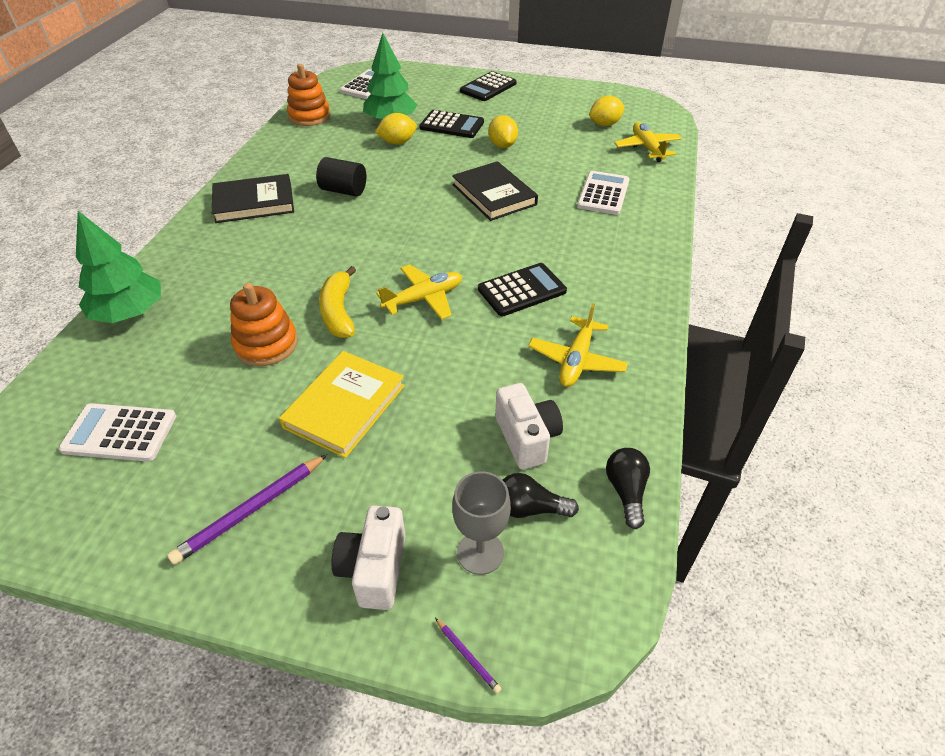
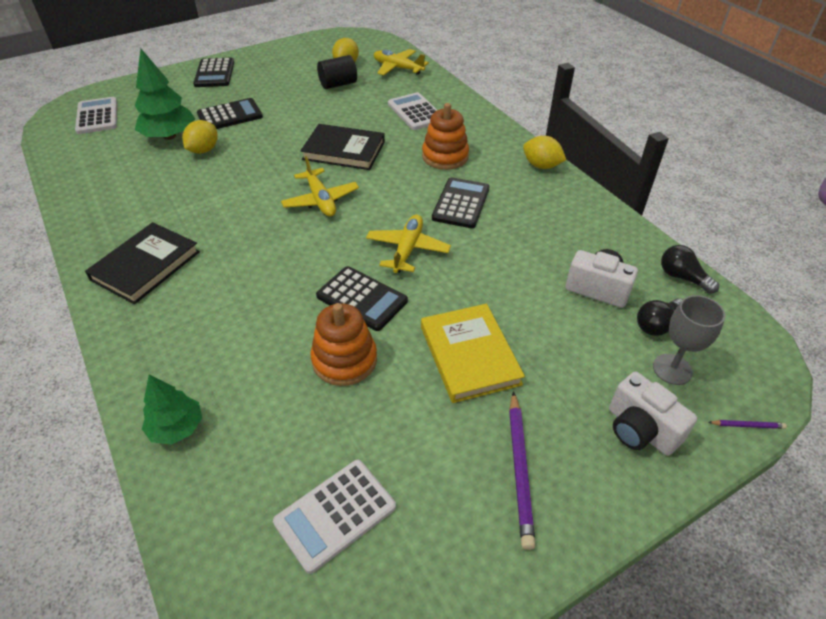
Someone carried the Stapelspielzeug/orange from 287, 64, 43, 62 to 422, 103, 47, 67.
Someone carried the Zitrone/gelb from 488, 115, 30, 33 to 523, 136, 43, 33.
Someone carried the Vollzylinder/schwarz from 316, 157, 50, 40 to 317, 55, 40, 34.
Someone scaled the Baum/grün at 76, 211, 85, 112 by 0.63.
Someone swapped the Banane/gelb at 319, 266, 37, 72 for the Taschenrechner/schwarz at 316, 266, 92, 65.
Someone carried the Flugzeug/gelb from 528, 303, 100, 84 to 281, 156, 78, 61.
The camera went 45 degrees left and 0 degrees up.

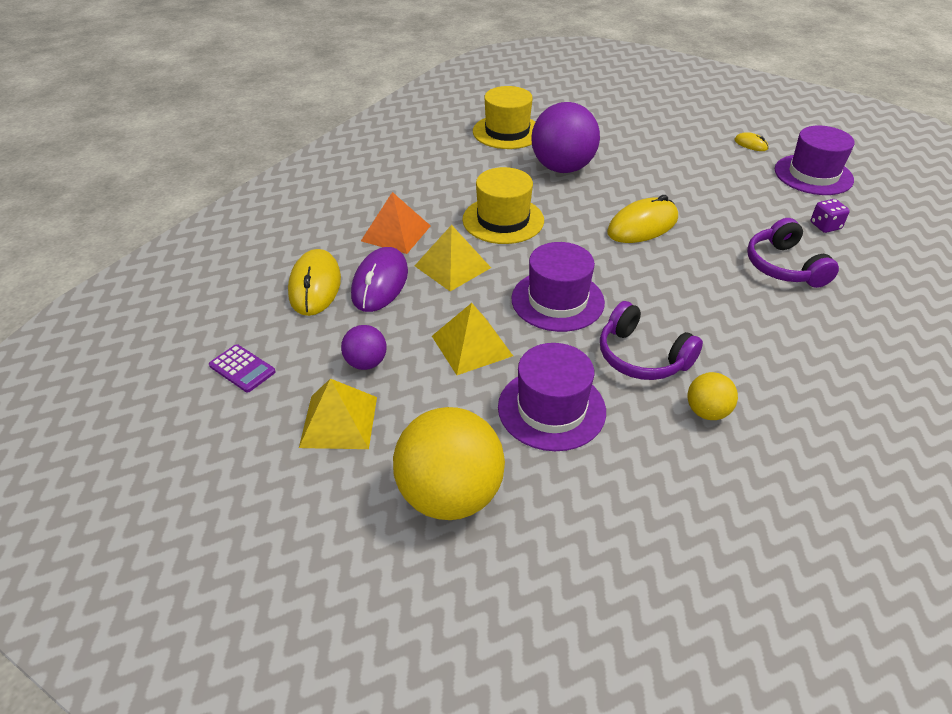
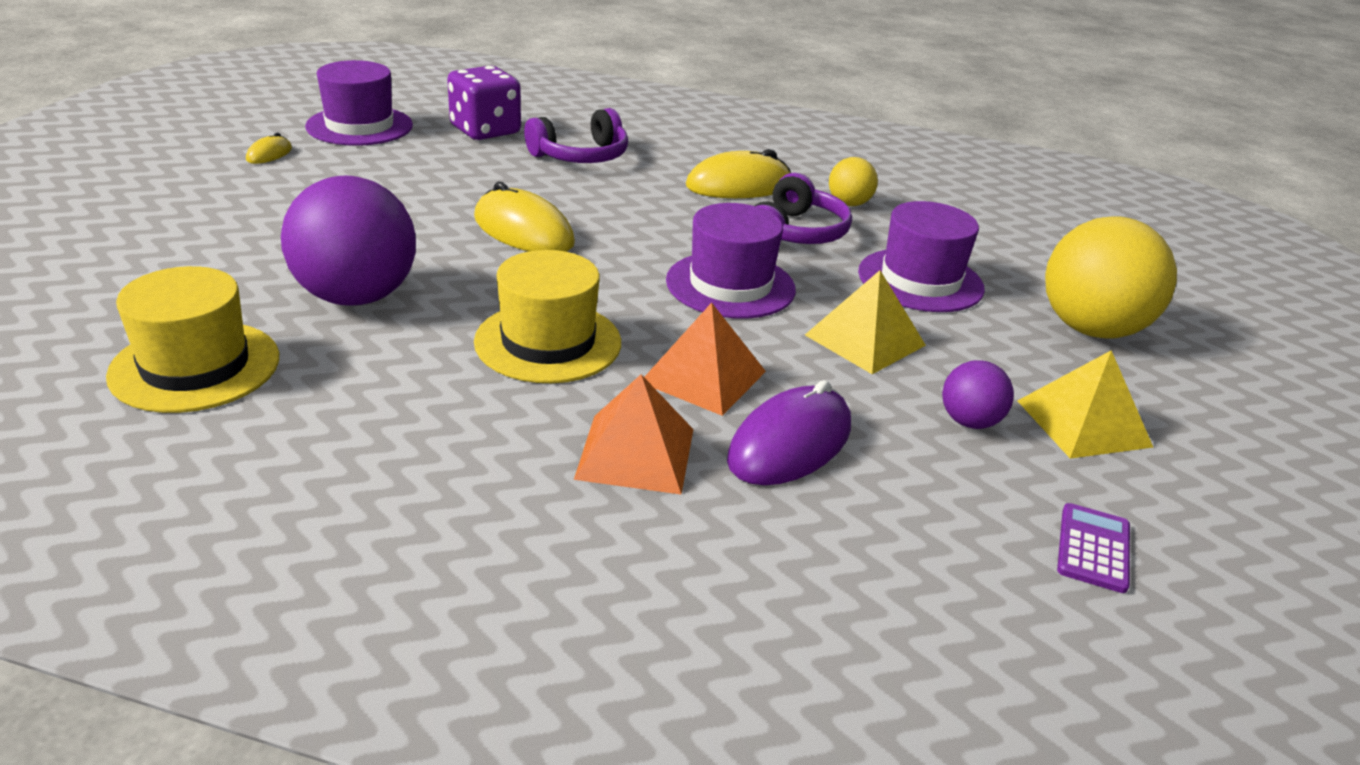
Someone scaled the Spielwürfel/lila at 811, 199, 39, 34 by 1.89.
Someone repainted the Pyramide/gelb at 415, 225, 76, 66, which became the Pyramide/orange at 644, 302, 122, 114.
Someone rotated the Computermaus/lila at 351, 247, 57, 65 by 45 degrees counterclockwise.
Someone carried the Computermaus/gelb from 288, 249, 53, 67 to 686, 149, 105, 49.
The camera went 110 degrees left and 10 degrees down.

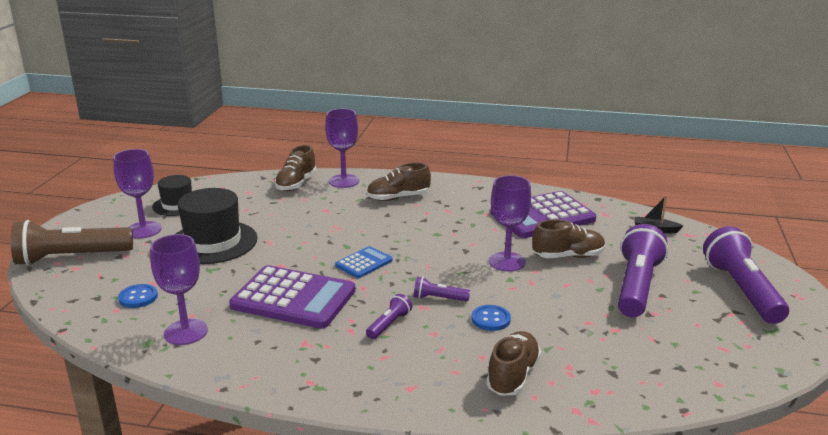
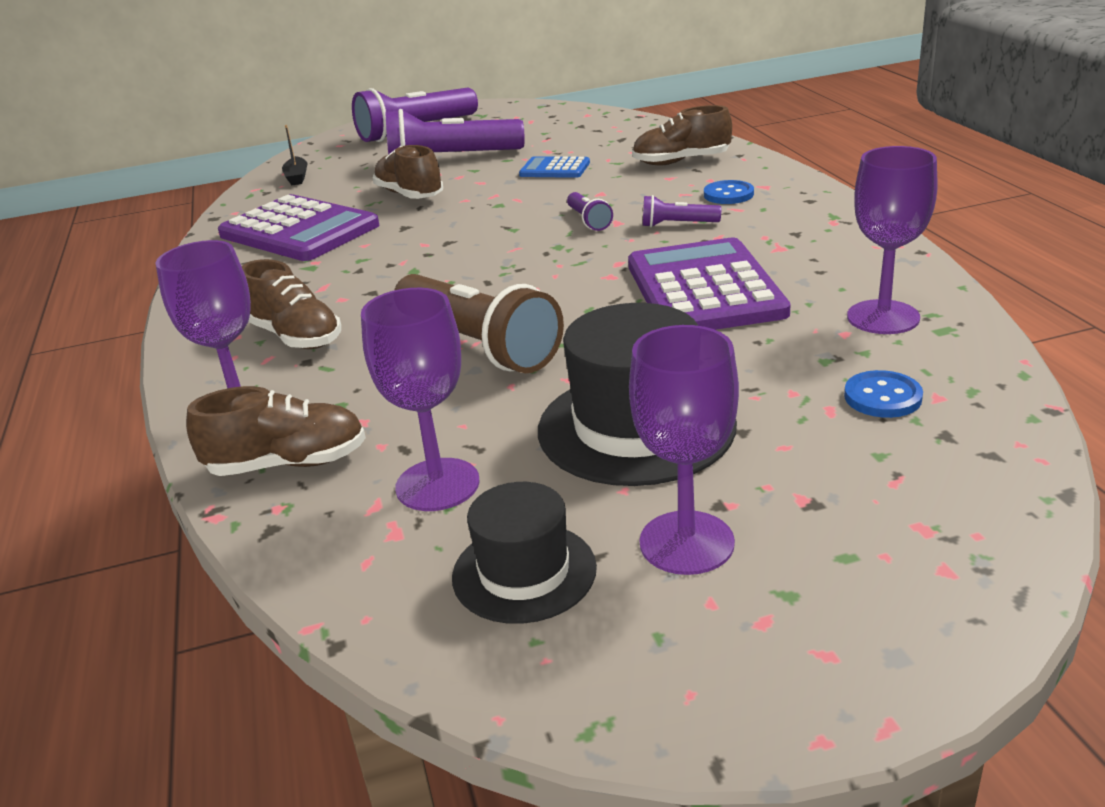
Someone carried the Kelch/lila from 489, 175, 42, 97 to 361, 288, 119, 223.
Someone carried the Taschenlampe/braun from 11, 220, 122, 46 to 395, 274, 169, 99.
Someone carried the Taschenrechner/blau from 335, 246, 58, 32 to 519, 156, 71, 22.
Someone carried the Knopf/blau from 471, 305, 40, 26 to 704, 180, 50, 24.
The camera went 115 degrees left and 5 degrees up.

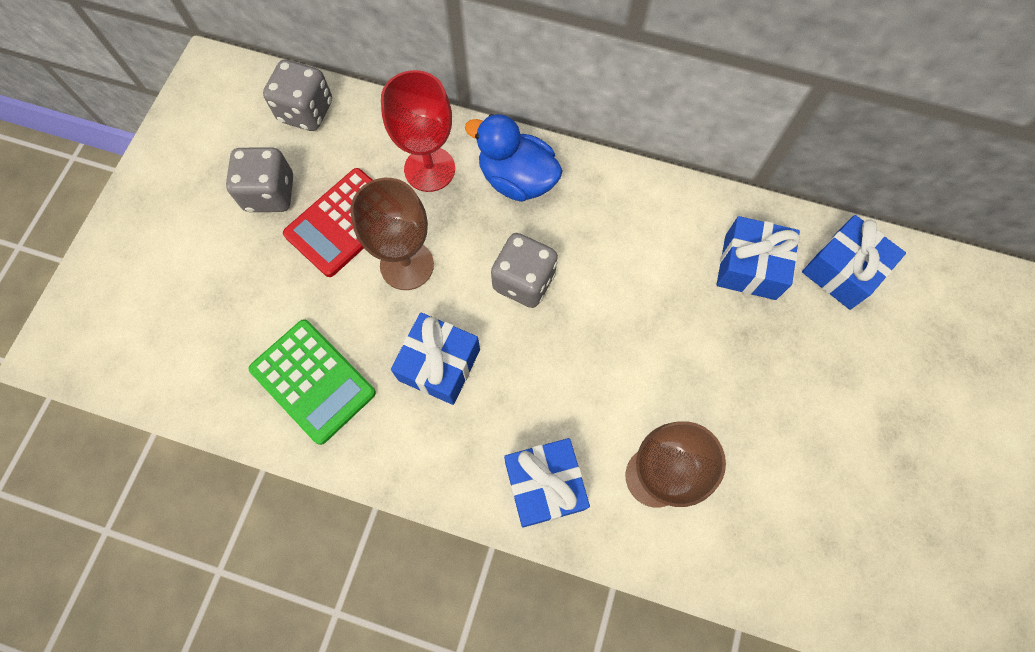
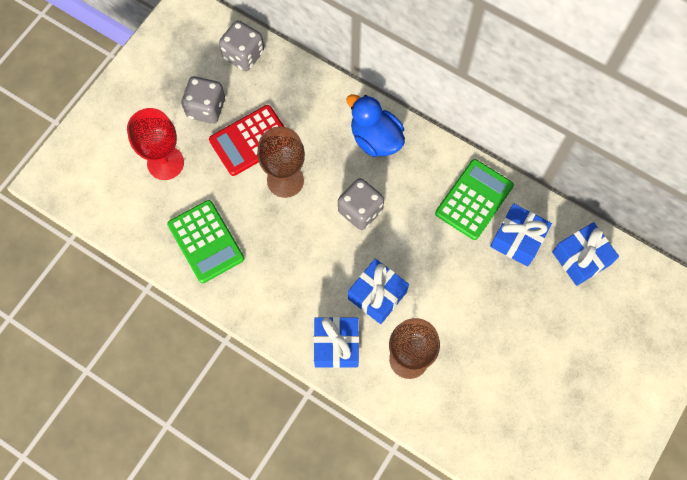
Someone carried the Kelch/rot from 381, 70, 74, 122 to 127, 108, 57, 72.
Someone carried the Geschenk/blau from 391, 312, 89, 93 to 348, 259, 61, 65.
Someone put down the Taschenrechner/grün at 435, 159, 79, 81.
The camera went 15 degrees right and 0 degrees up.

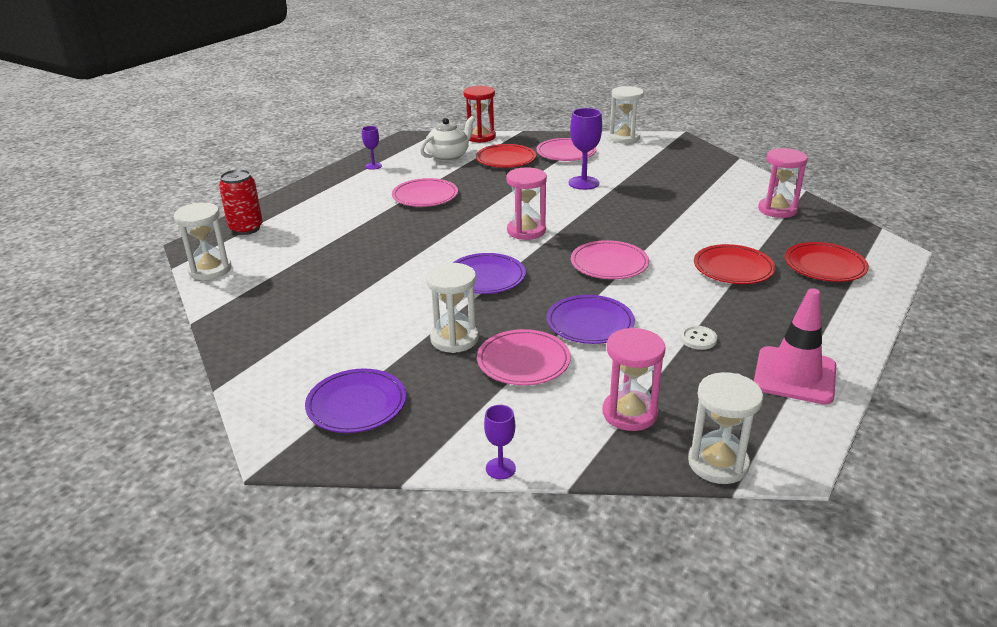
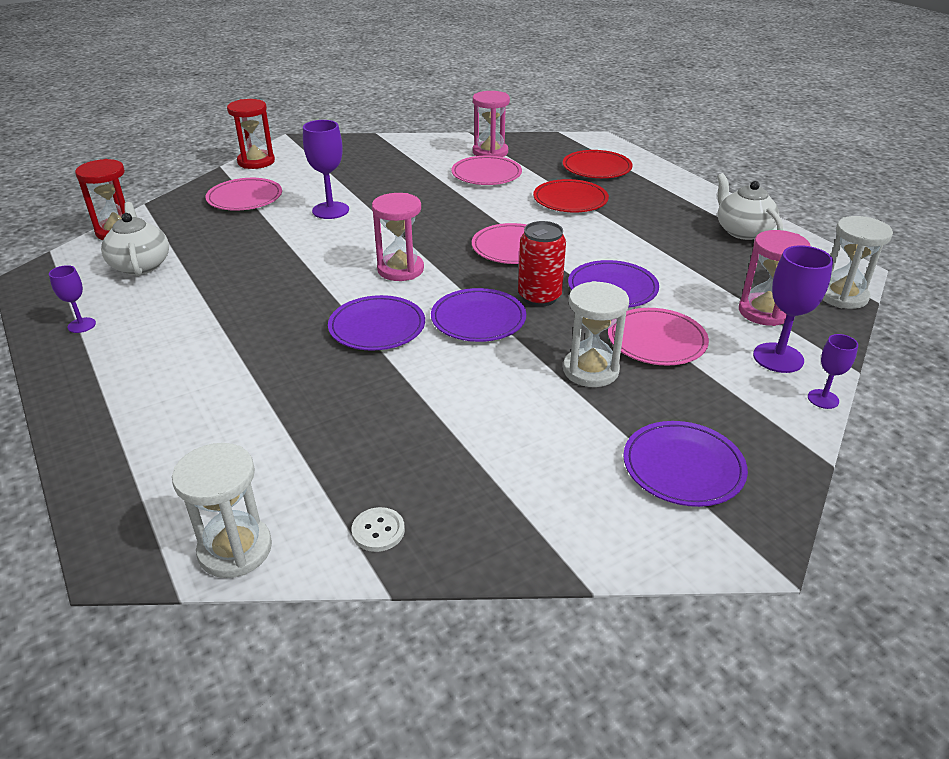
Someone repainted the Sanduhr/weiß at 609, 86, 35, 58, which became the Sanduhr/rot at 227, 99, 48, 70.
Someone took away the Teller/rot at 476, 144, 60, 24.
Someone carried the Dose/rot from 219, 169, 44, 66 to 518, 221, 48, 86.
Someone carried the Teller/rosa from 392, 178, 66, 29 to 451, 156, 71, 29.
Someone swapped the Leitkegel/rosa at 754, 288, 82, 117 for the Teekanne/weiß at 717, 173, 66, 67.
Someone carried the Knopf/weiß from 680, 325, 37, 25 to 351, 507, 54, 45.
Someone put down the Kelch/lila at 753, 245, 80, 128.
Someone put down the Teller/lila at 328, 295, 97, 56.
The camera went 65 degrees left and 5 degrees up.

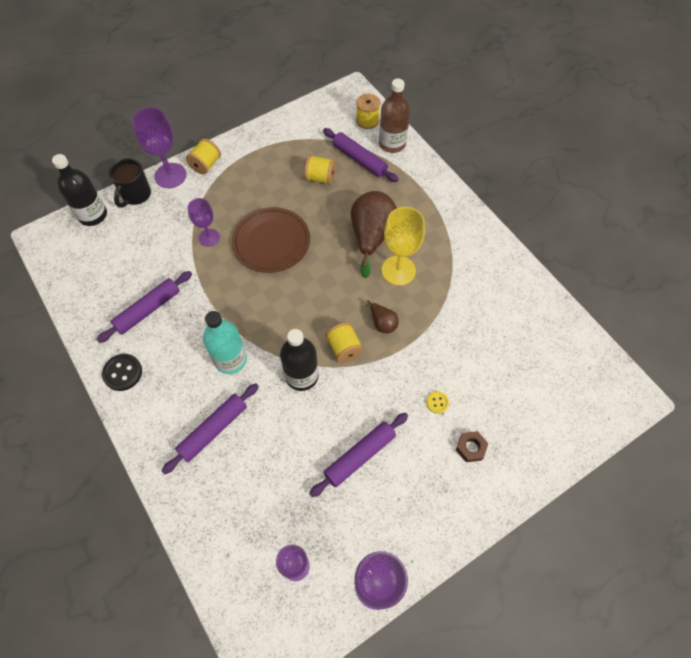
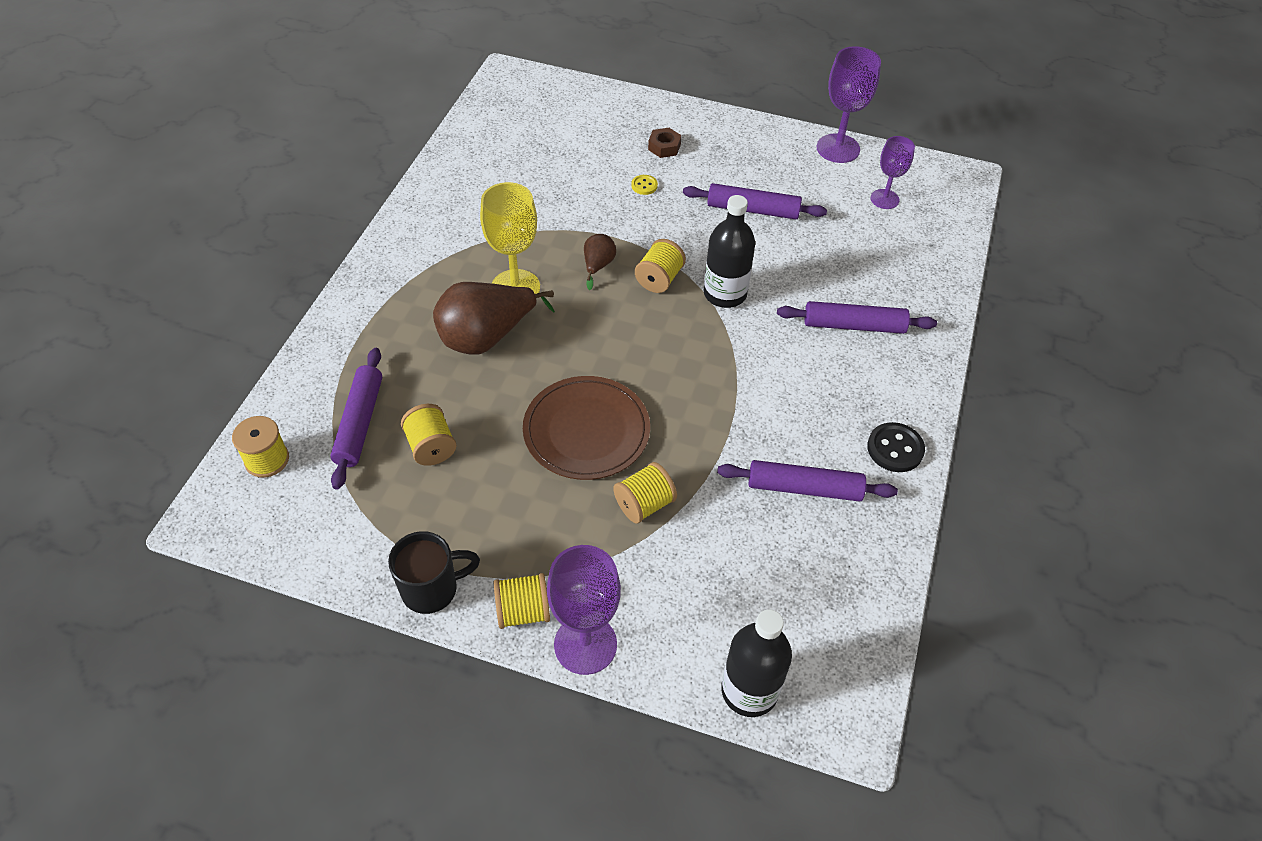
Someone took away the Flasche/braun at 379, 79, 31, 74.
Someone carried the Tasse/schwarz from 109, 158, 42, 50 to 388, 531, 92, 83.
Someone swapped the Kelch/lila at 188, 198, 32, 49 for the Garnrolle/gelb at 613, 462, 64, 62.
Someone took away the Flasche/türkis at 203, 311, 44, 63.
The camera went 130 degrees left and 10 degrees down.

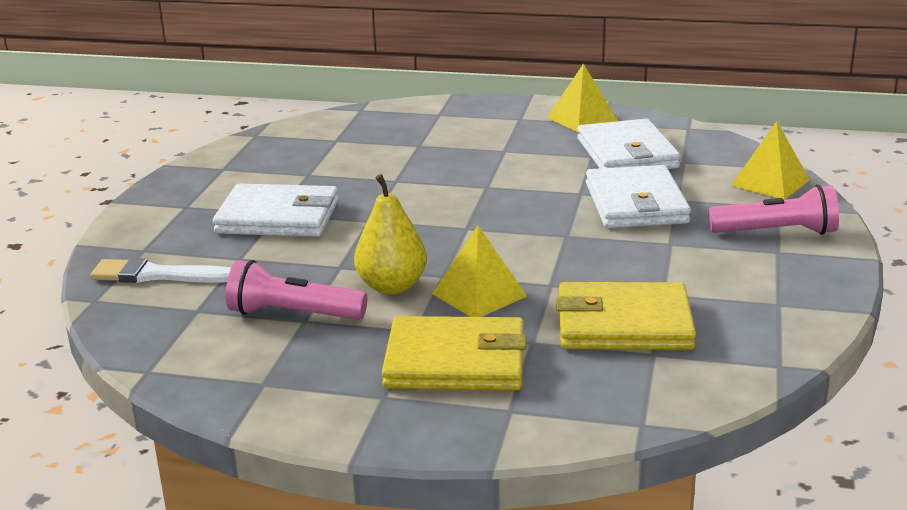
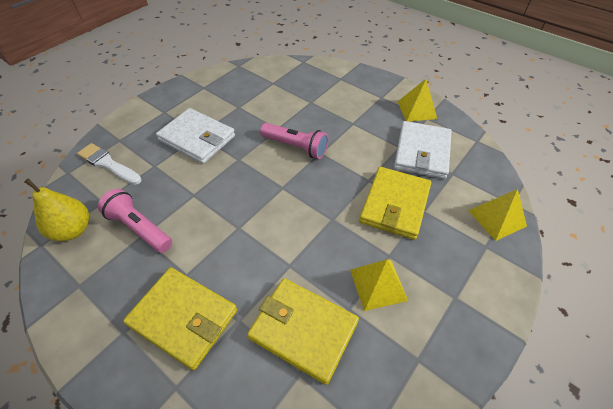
Someone repainted the Geldbörse/weiß at 586, 165, 105, 63, which became the Geldbörse/gelb at 359, 167, 72, 73.
Someone carried the Birne/gelb from 354, 174, 73, 120 to 24, 179, 65, 62.
Someone carried the Taschenlampe/rosa from 708, 184, 131, 51 to 260, 123, 68, 36.
Someone carried the Pyramide/gelb from 432, 226, 95, 91 to 350, 259, 58, 52.
The camera went 25 degrees right and 25 degrees up.

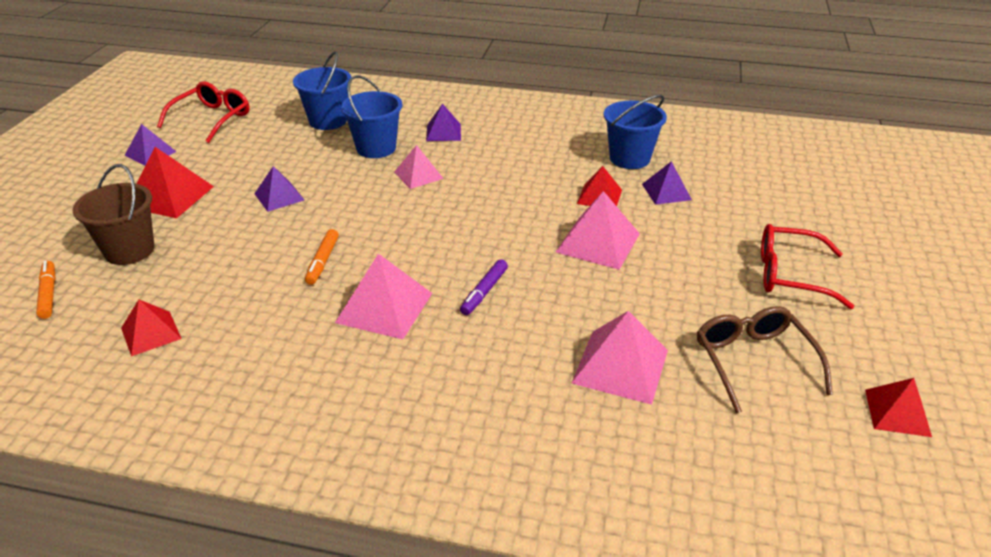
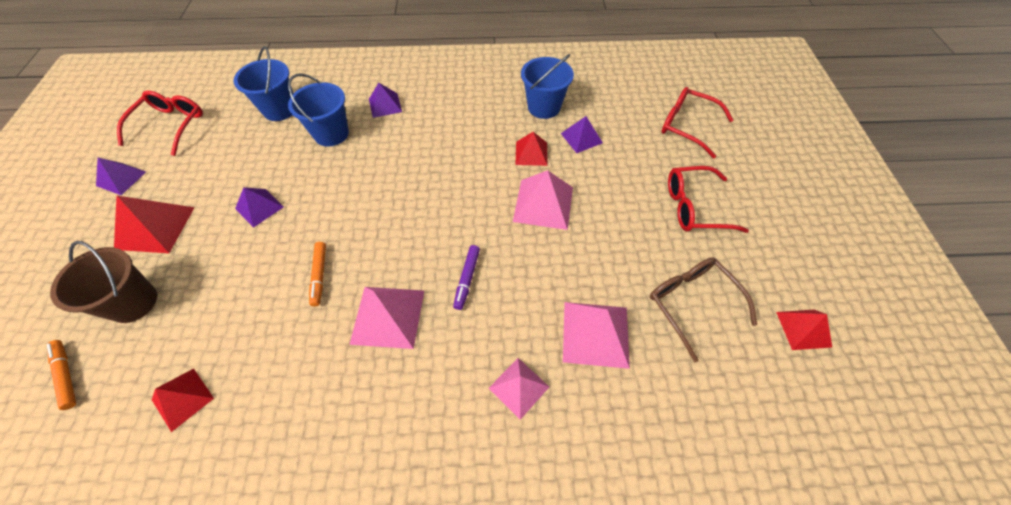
Someone carried the Pyramide/rosa from 394, 145, 50, 44 to 489, 358, 60, 62.
Someone put down the Brille/rot at 661, 87, 72, 71.
The camera went 15 degrees left and 20 degrees up.

